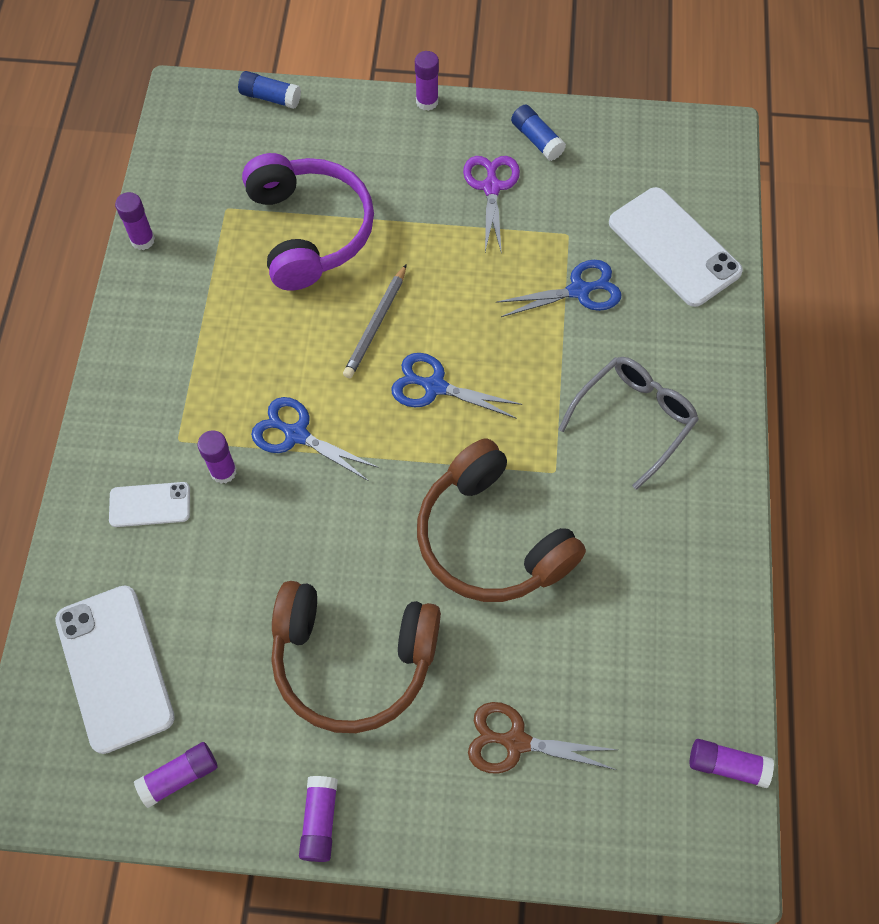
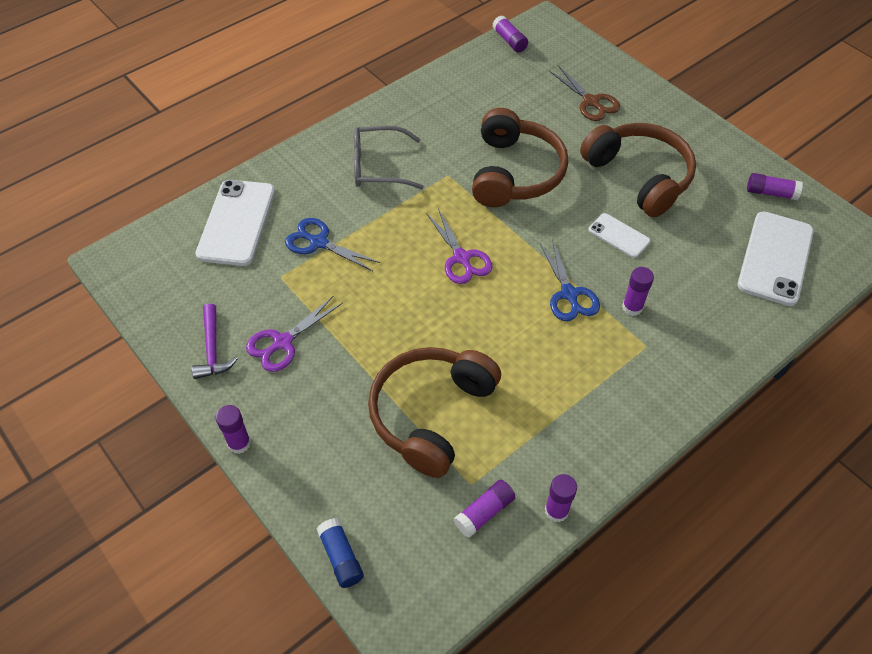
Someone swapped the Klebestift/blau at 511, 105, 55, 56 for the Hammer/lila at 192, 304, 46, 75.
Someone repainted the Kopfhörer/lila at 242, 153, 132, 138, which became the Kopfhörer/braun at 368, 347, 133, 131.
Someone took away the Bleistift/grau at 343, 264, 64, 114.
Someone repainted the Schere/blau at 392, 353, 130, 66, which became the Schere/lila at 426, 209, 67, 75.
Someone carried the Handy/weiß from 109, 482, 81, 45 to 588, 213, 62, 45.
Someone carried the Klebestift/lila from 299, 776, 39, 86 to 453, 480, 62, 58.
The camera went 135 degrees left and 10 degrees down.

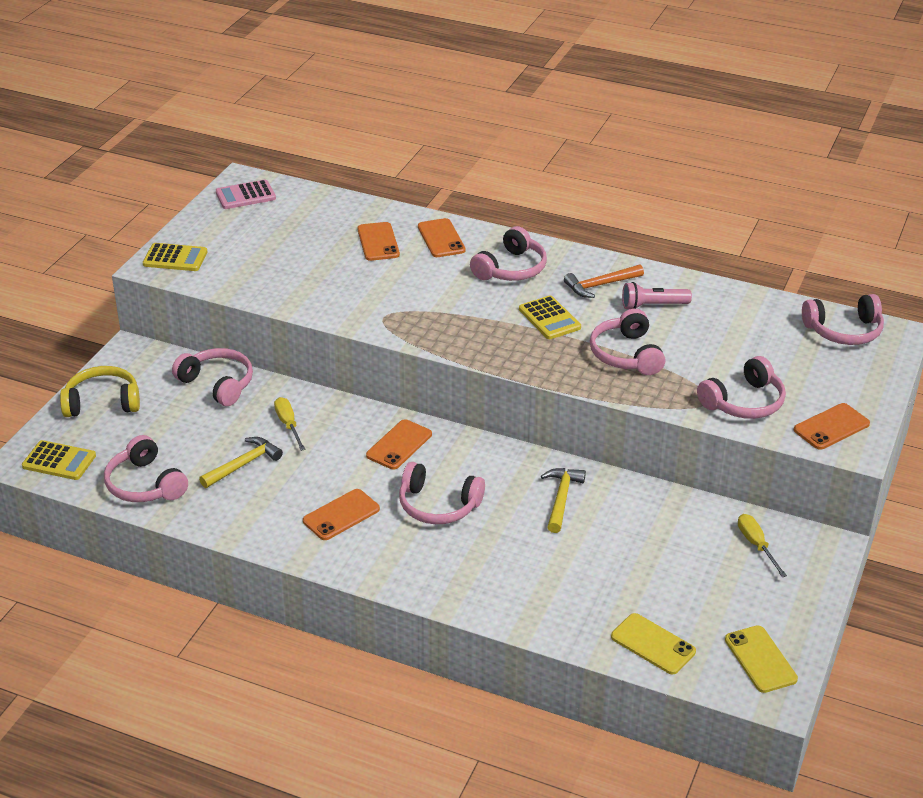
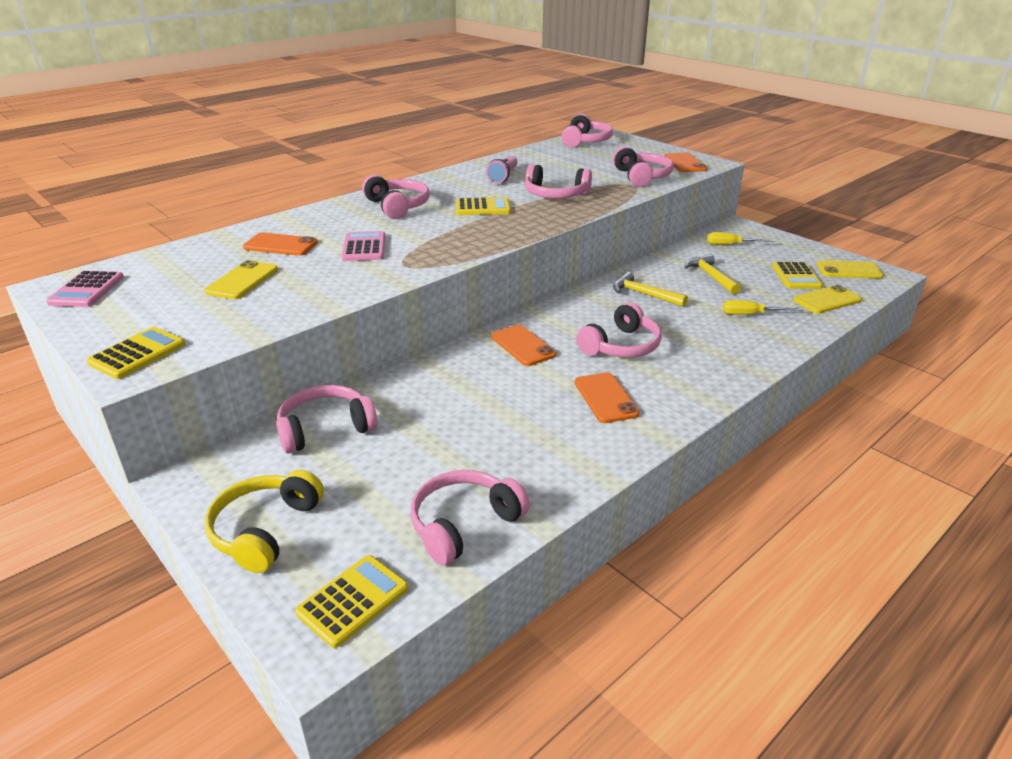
Someone took away the Handy/orange at 418, 218, 48, 39.
Someone took away the Hammer/orange at 564, 264, 80, 34.
Someone carried the Schraubenzieher/gelb from 274, 397, 32, 54 to 723, 300, 81, 15.
Someone rotated the Kopfhörer/rosa at 104, 435, 84, 67 by 150 degrees clockwise.
Someone carried the Hammer/gelb from 199, 437, 84, 51 to 685, 254, 56, 41.
Someone put down the Taschenrechner/rosa at 341, 231, 44, 30.
Someone put down the Handy/gelb at 204, 260, 74, 39.
Someone put down the Taschenrechner/gelb at 772, 262, 51, 27.
The camera went 65 degrees left and 5 degrees down.

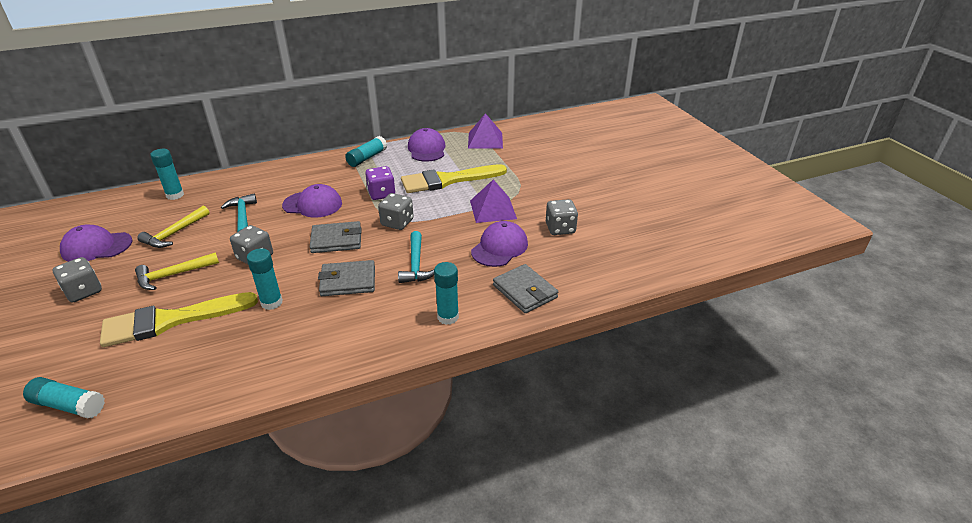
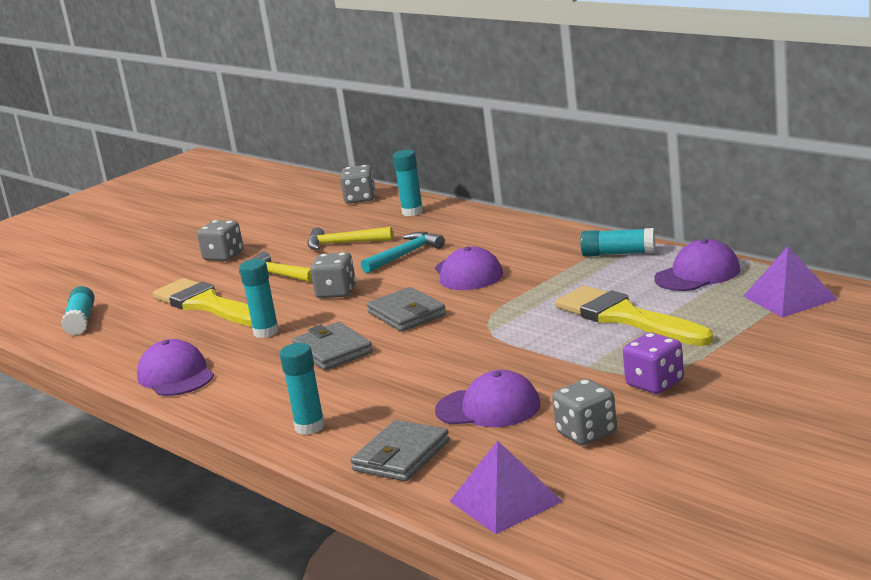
Someone carried the Spielwürfel/lila from 365, 166, 30, 34 to 623, 332, 61, 62.
Someone carried the Pyramide/lila from 470, 180, 47, 43 to 450, 441, 113, 93.
Someone carried the Spielwürfel/grau from 378, 193, 36, 37 to 340, 165, 36, 39.
Someone carried the Kappe/lila from 60, 225, 73, 37 to 137, 339, 77, 57.
Someone took away the Hammer/türkis at 398, 231, 36, 52.
The camera went 70 degrees right and 15 degrees down.

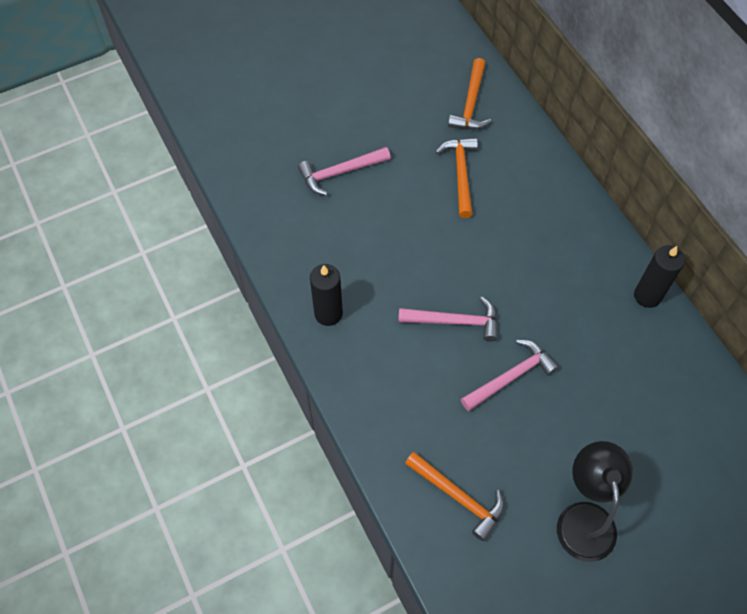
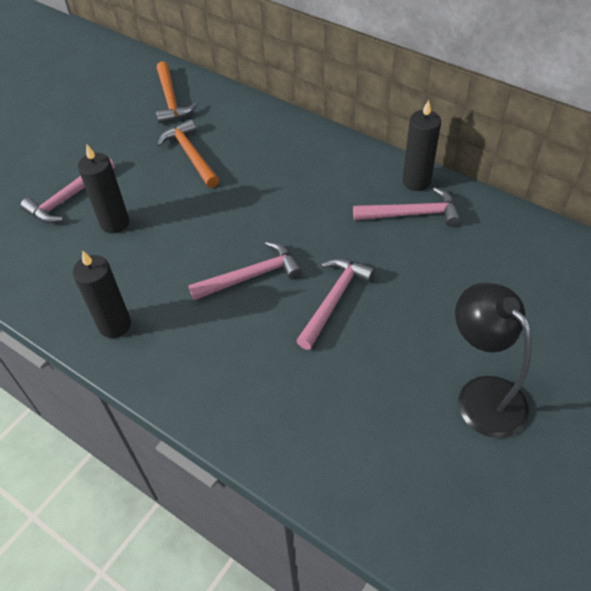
Someone took away the Hammer/orange at 405, 452, 99, 89.
Someone put down the Kerze/schwarz at 78, 145, 51, 88.
Someone put down the Hammer/rosa at 353, 187, 108, 40.
The camera went 25 degrees left and 10 degrees down.

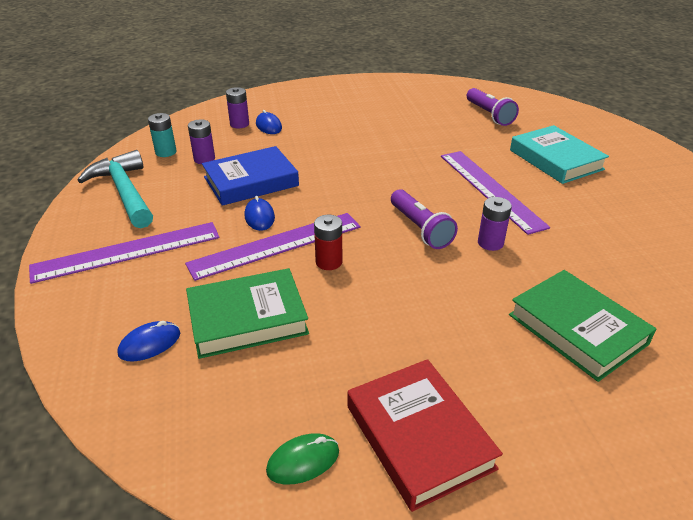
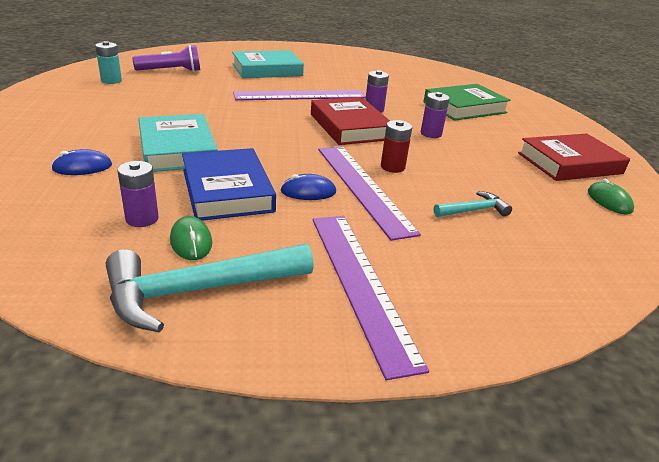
Someone carried the Batterie/lila from 226, 87, 23, 41 to 421, 92, 29, 46.
Someone carried the Batterie/türkis from 148, 113, 29, 44 to 95, 41, 27, 43.
Someone swapped the Taschenlampe/lila at 391, 189, 67, 60 for the Buch/rot at 311, 97, 79, 48.
Someone swapped the Buch/grün at 186, 268, 123, 91 for the Hammer/türkis at 434, 191, 78, 26.
Someone took away the Computermaus/blau at 117, 321, 63, 40.
Someone put down the Buch/türkis at 138, 114, 80, 58.
Someone put down the Computermaus/grün at 170, 216, 42, 44.
The camera went 85 degrees left and 5 degrees down.

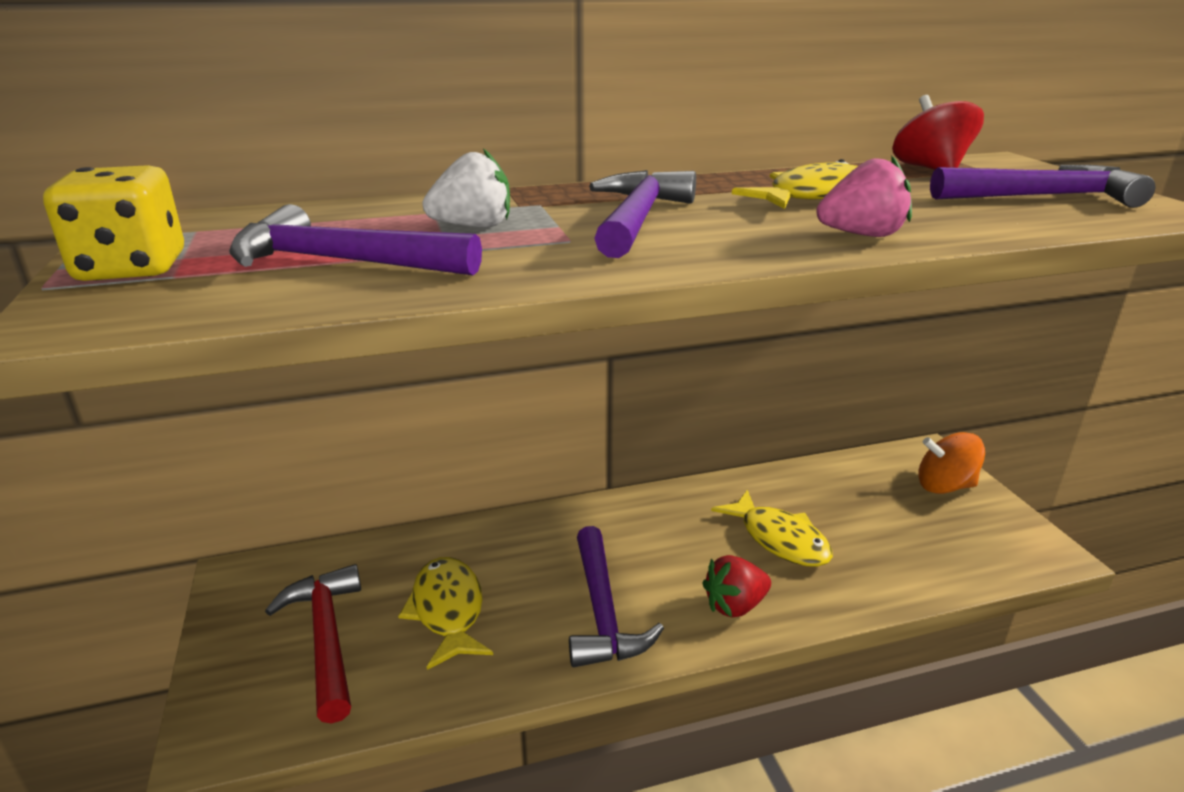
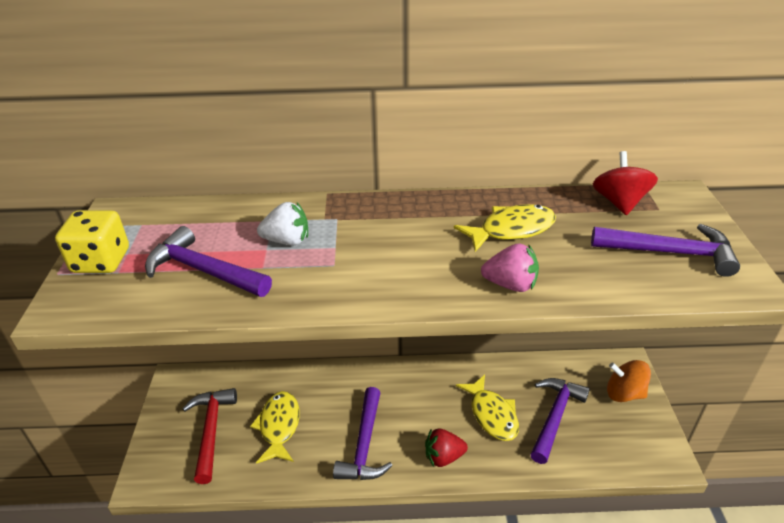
Someone carried the Hammer/lila from 589, 170, 107, 88 to 530, 378, 60, 86.
The camera went 15 degrees right and 10 degrees up.

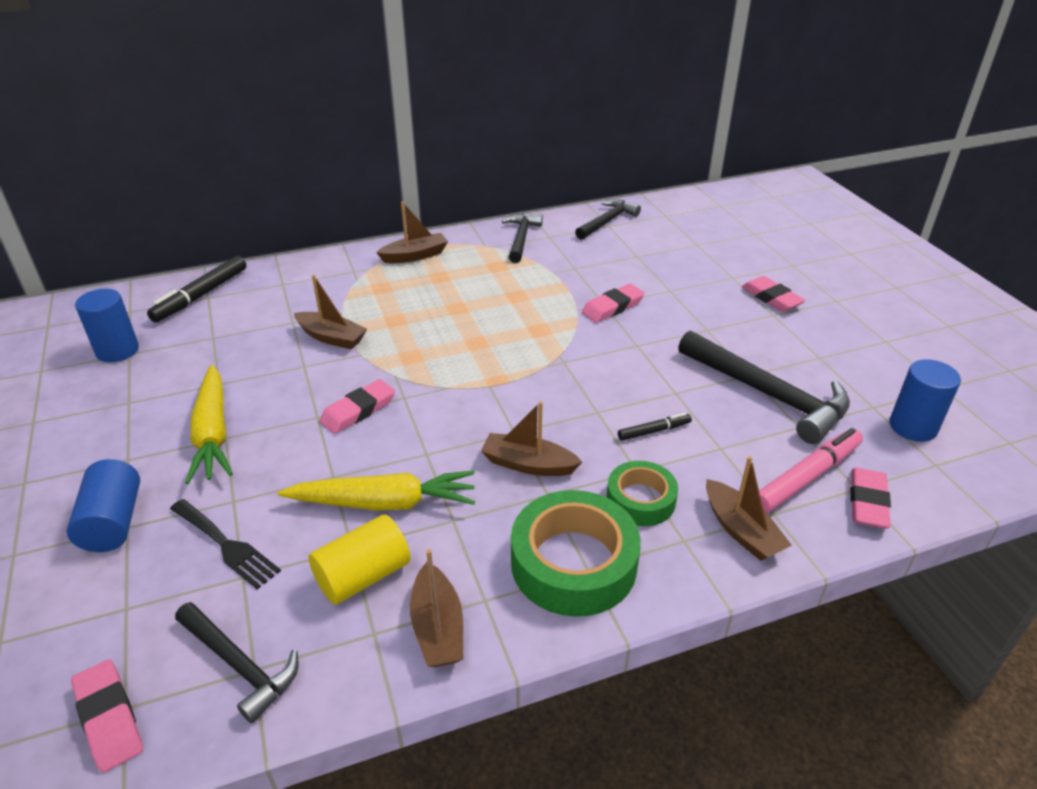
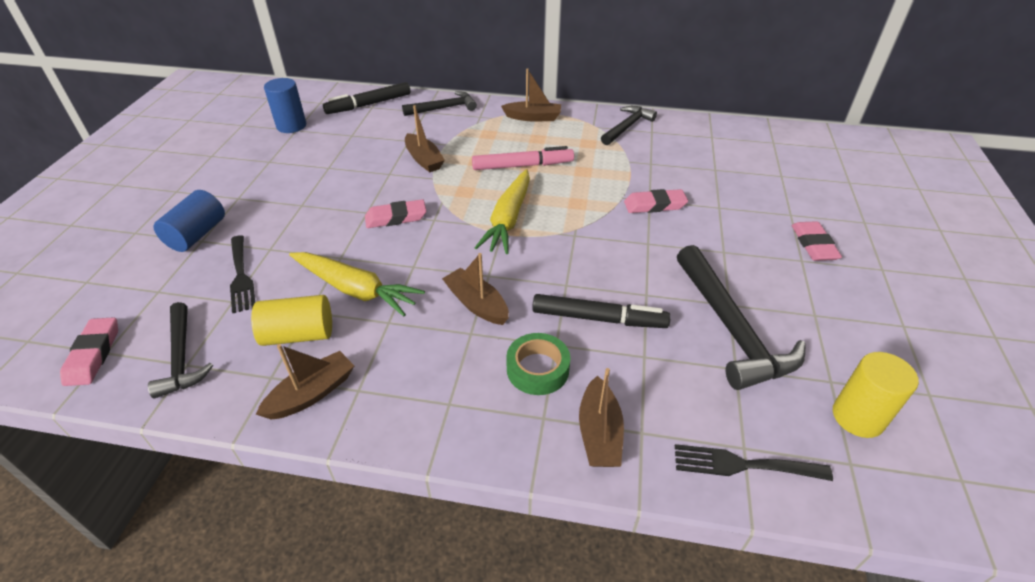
Someone carried the Hammer/schwarz from 575, 199, 66, 41 to 402, 91, 75, 25.
Someone repainted the Vollzylinder/blau at 890, 359, 71, 83, which became the Vollzylinder/gelb at 833, 352, 86, 86.
Someone carried the Karotte/gelb from 185, 365, 48, 119 to 474, 169, 56, 85.
Someone scaled the Filzstift/schwarz at 618, 413, 74, 28 by 1.85.
Someone carried the Filzstift/rosa from 759, 428, 104, 85 to 472, 146, 102, 24.
Someone swapped the Radiergummi/rosa at 850, 468, 41, 61 for the Gabel/schwarz at 675, 444, 158, 37.
Someone took away the Klebeband/grün at 511, 490, 130, 127.
Someone rotated the Boot/braun at 410, 549, 53, 118 by 150 degrees counterclockwise.
The camera went 30 degrees right and 5 degrees up.

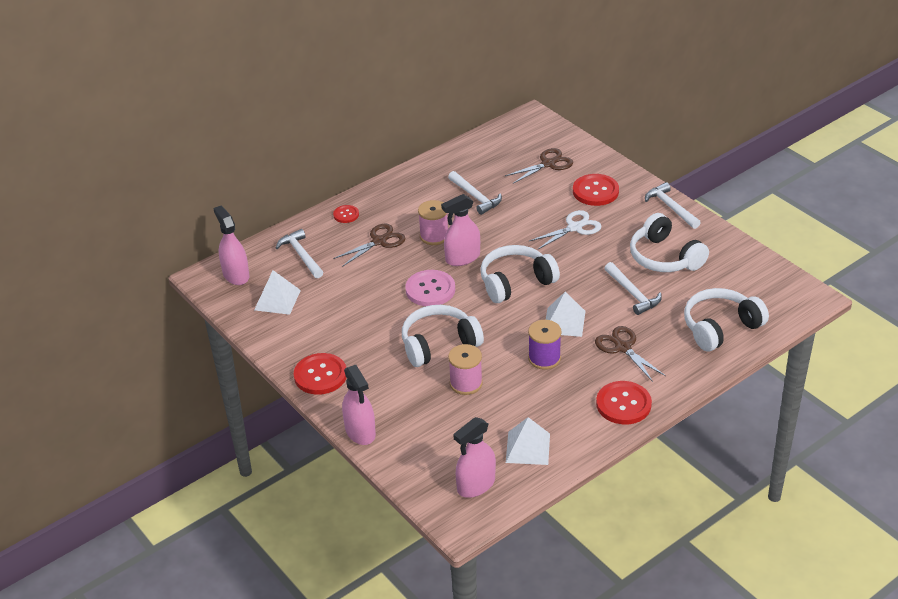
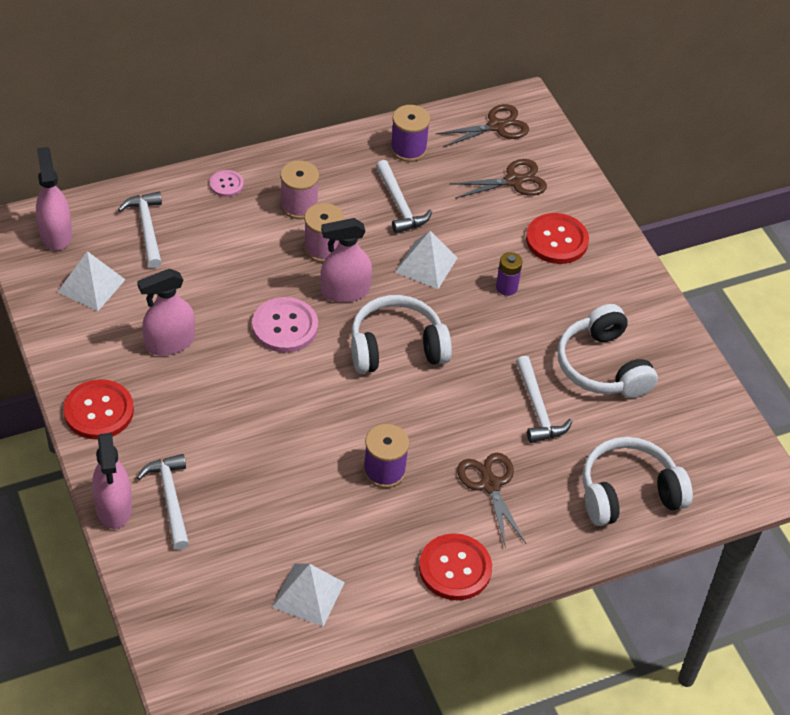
Someone carried the Hammer/weiß from 645, 182, 56, 47 to 137, 454, 52, 96.
Someone repainted the Knopf/rot at 333, 205, 26, 18, which became the Knopf/rosa at 210, 170, 34, 27.
Someone swapped the Schere/weiß at 529, 210, 73, 40 for the Batterie/lila at 496, 252, 26, 44.
Someone carried the Schere/braun from 333, 224, 73, 43 to 435, 104, 94, 43.
Someone carried the Pyramide/weiß from 546, 292, 40, 45 to 395, 231, 62, 58.
Someone took away the Kopfhörer/weiß at 402, 305, 82, 62.
Someone carried the Garnrolle/rosa from 448, 344, 35, 51 to 280, 160, 39, 59.
Someone carried the Sprühflasche/rosa from 453, 417, 43, 81 to 137, 269, 58, 87.
Someone put down the Garnrolle/lila at 390, 105, 40, 57.
The camera went 10 degrees right and 10 degrees up.

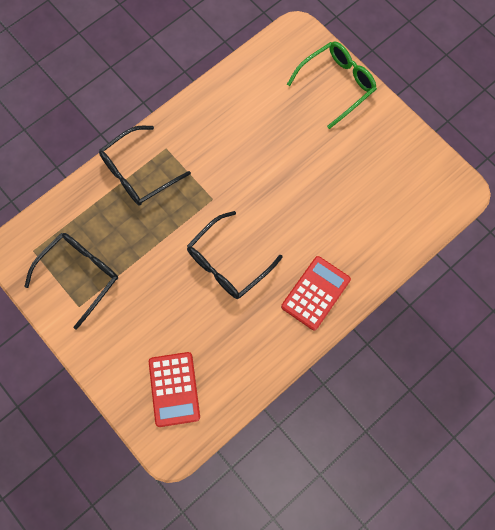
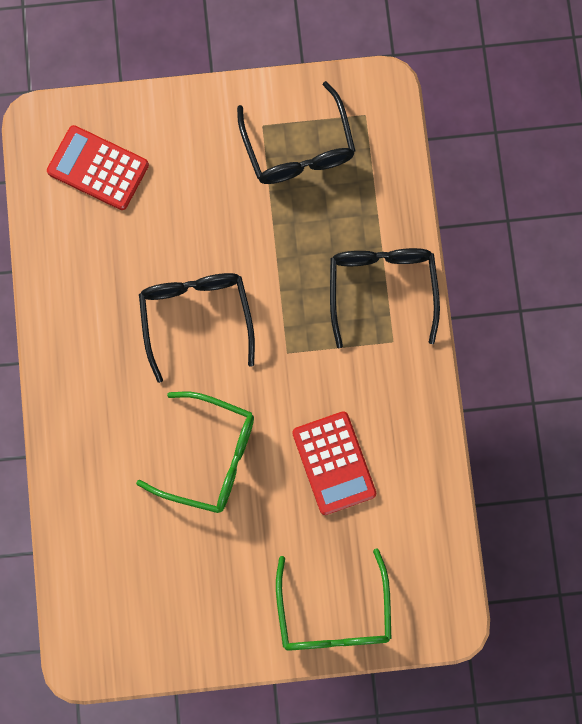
Someone carried the Taschenrechner/rot from 281, 256, 70, 75 to 292, 411, 84, 104.
Someone put down the Brille/grün at 136, 391, 118, 122.
The camera went 125 degrees right and 5 degrees up.

